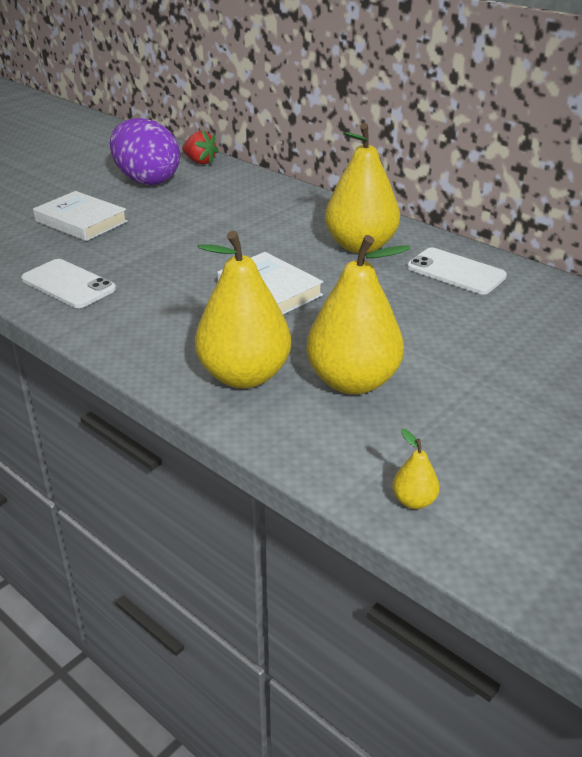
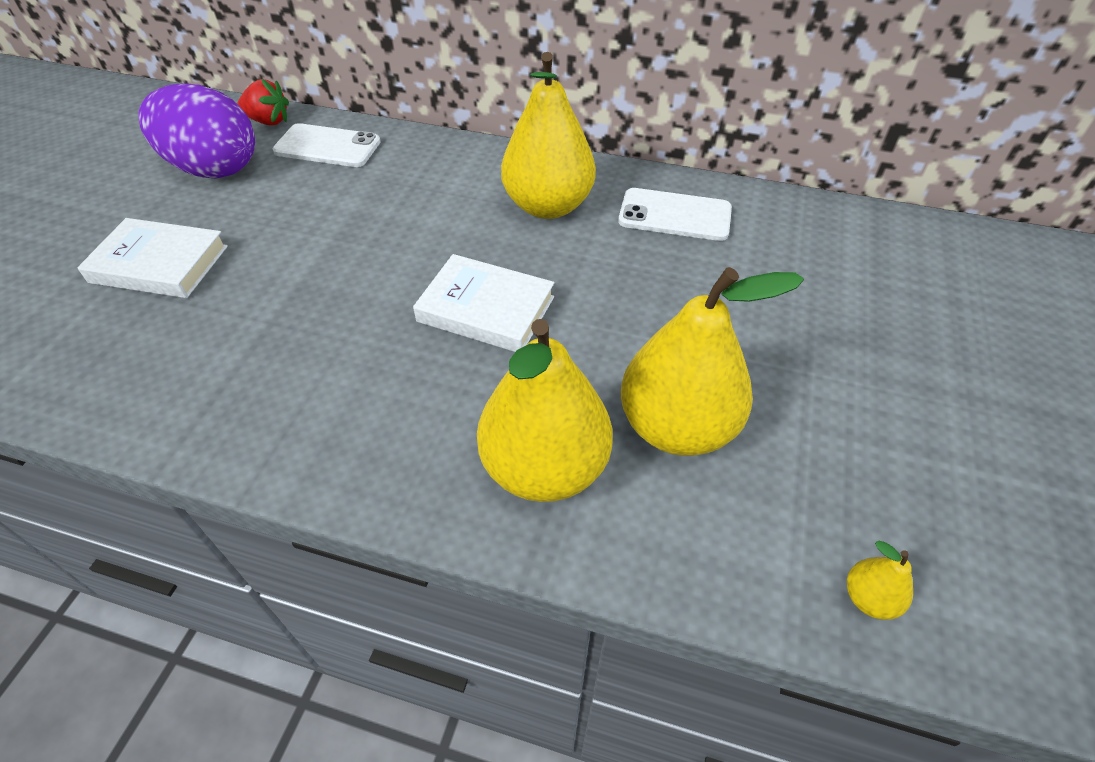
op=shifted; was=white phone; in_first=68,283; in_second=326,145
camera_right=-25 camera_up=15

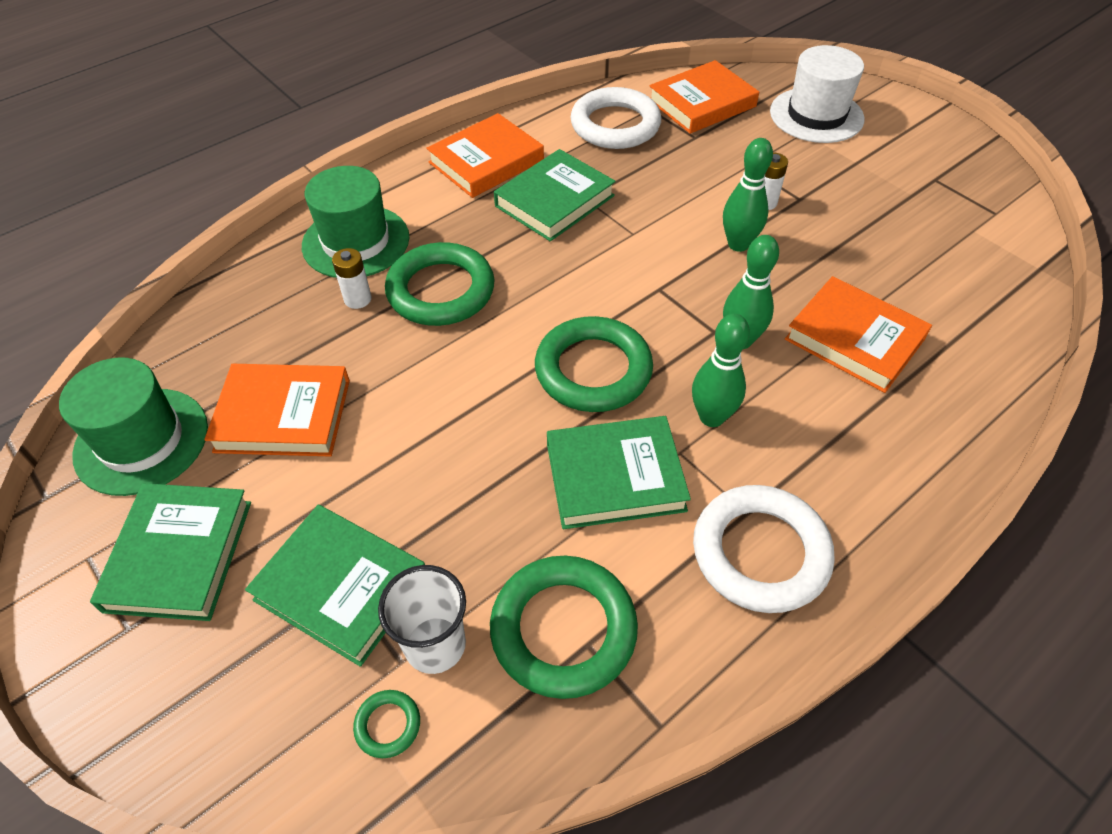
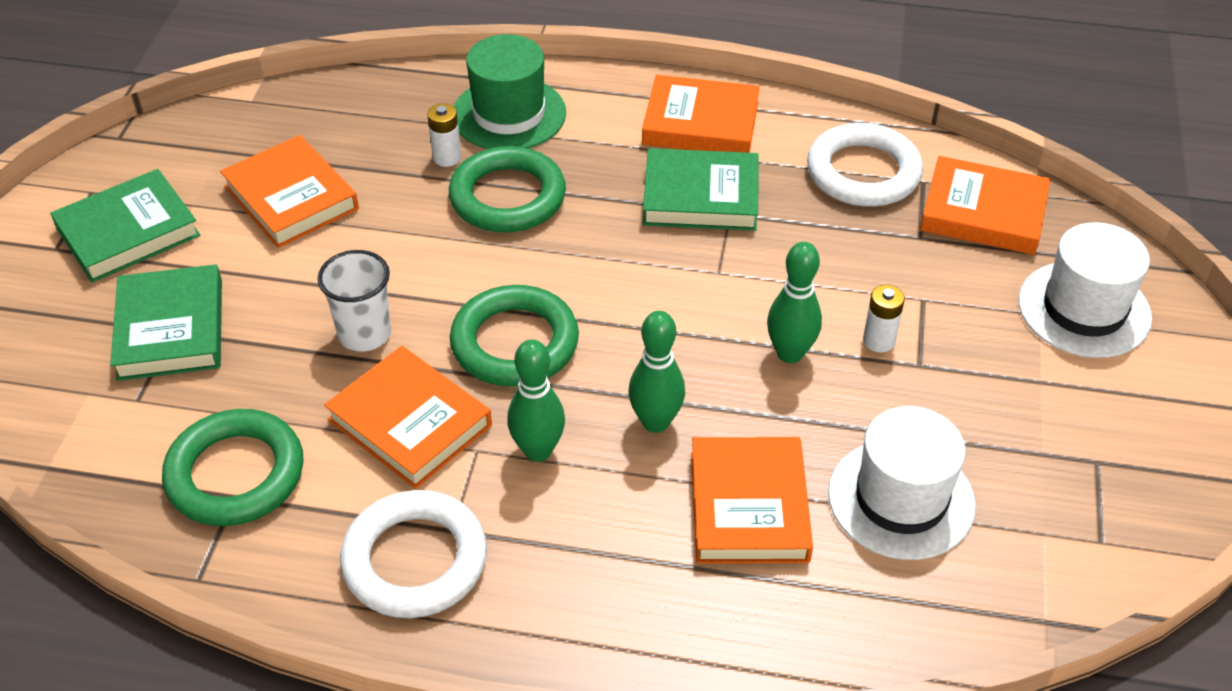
op=gone; was=green hat; in_first=133,426
op=gone; was=green ring; in_first=386,724
op=new; now=white hat; in_second=902,483
op=shifted; was=white cup; in_first=422,619; in_second=354,301
op=repainted; was=green book; now=orange book; in_first=619,472; in_second=408,417
camera_right=50 camera_up=-5

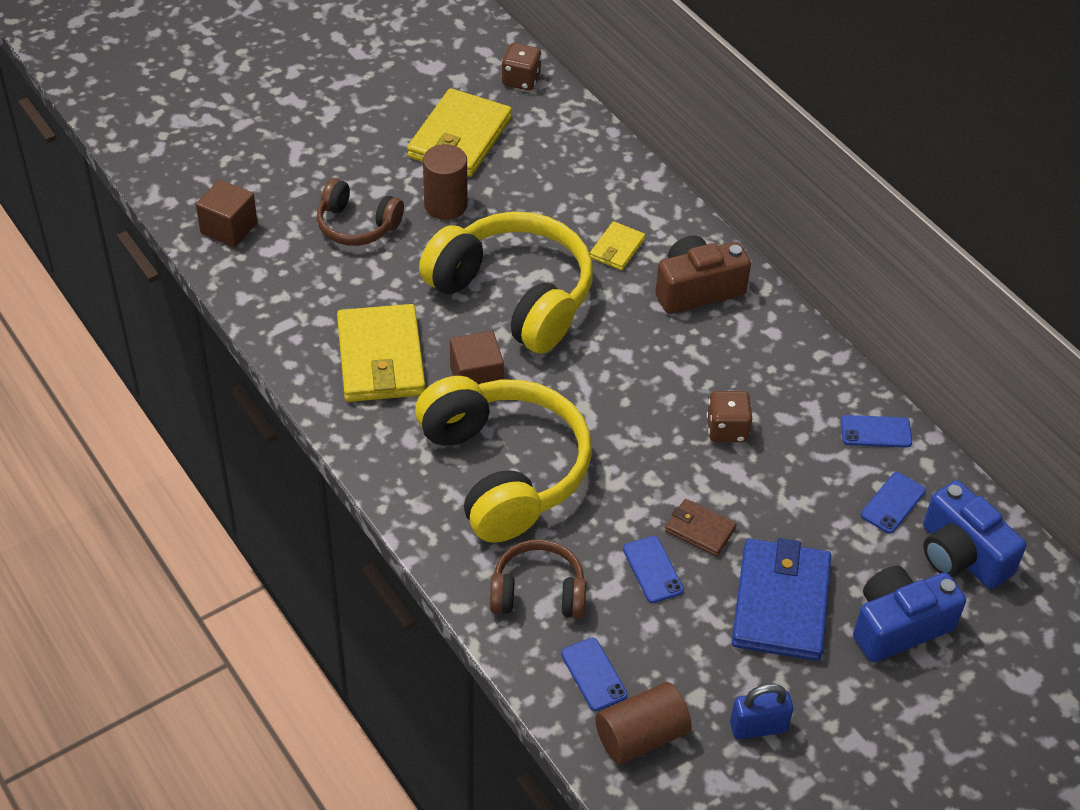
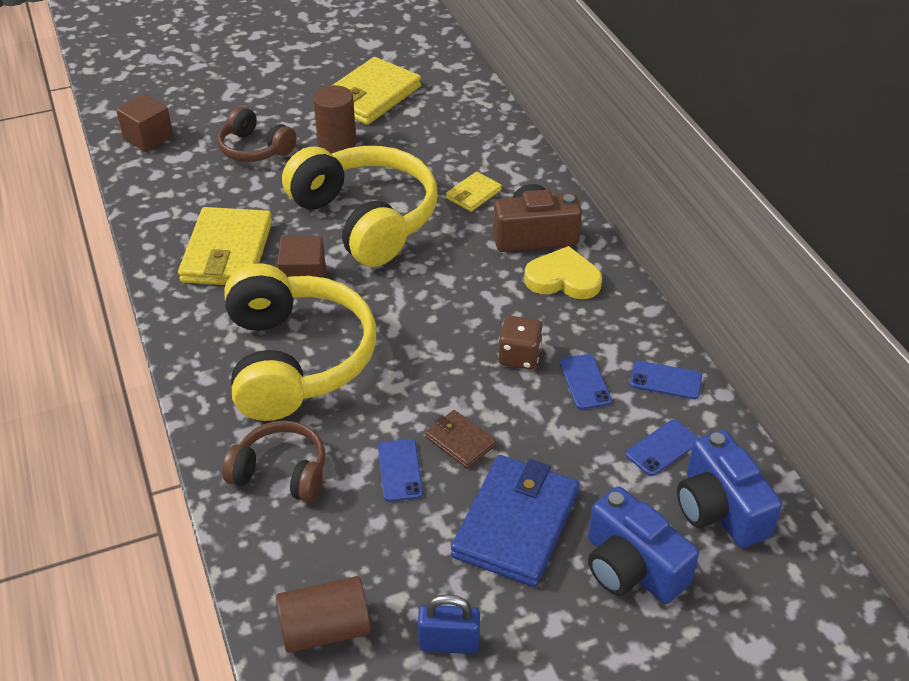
op=gone; was=brown dice; in_first=522,67
op=new; now=yellow heart; in_second=563,272
op=shifted; was=blue phone; in_first=594,674; in_second=585,382
op=rotated; was=blue camera; in_first=909,614; in_second=643,545; clockwise=-120
camera_right=15 camera_up=-5

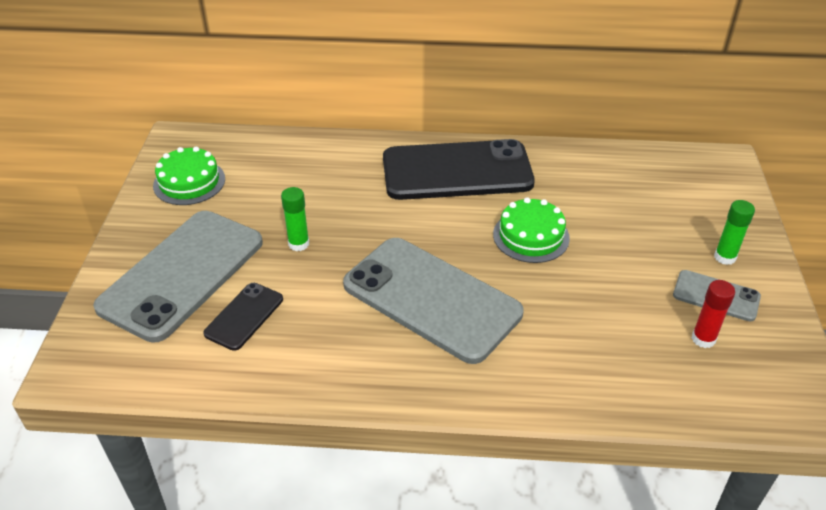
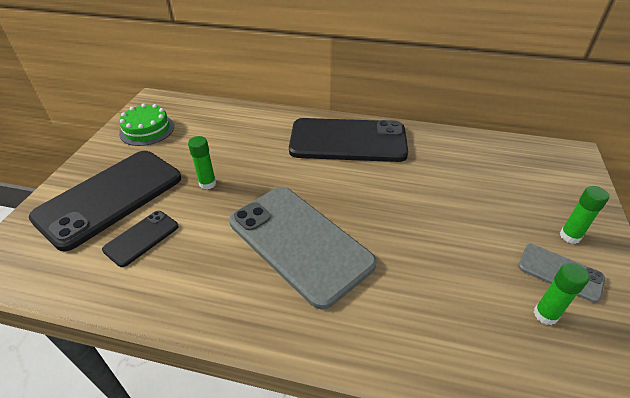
op=gone; was=green cake; in_first=531,230
op=repainted; was=grey phone; now=black phone; in_first=178,277; in_second=105,201
op=repainted; was=red glue stick; now=green glue stick; in_first=713,314; in_second=561,294
camera_right=10 camera_up=0

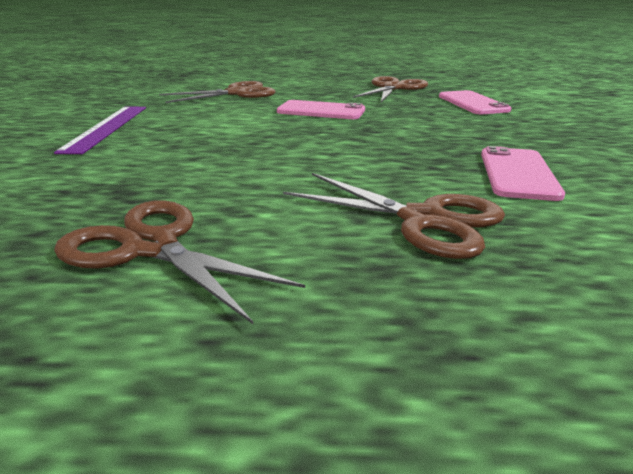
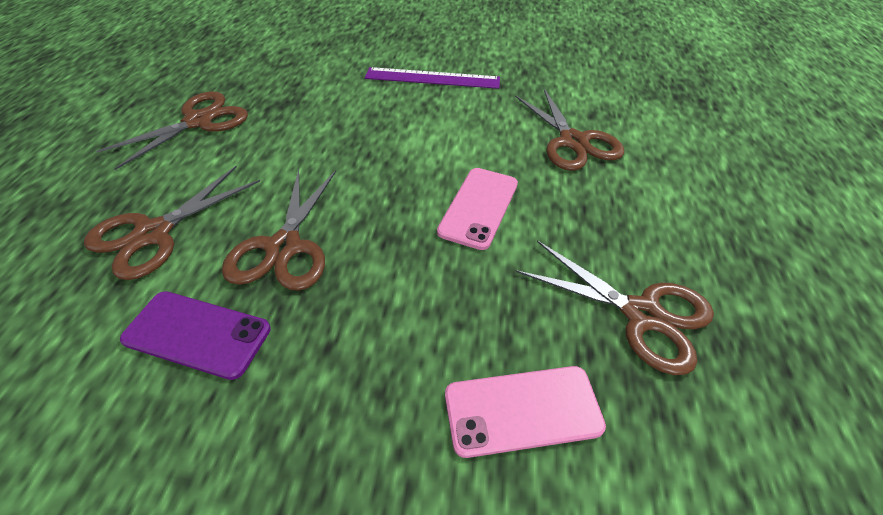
op=new; now=brown scissors; in_second=279,230
op=repainted; was=pink phone; now=purple phone; in_first=523,173; in_second=195,335
camera_right=95 camera_up=20

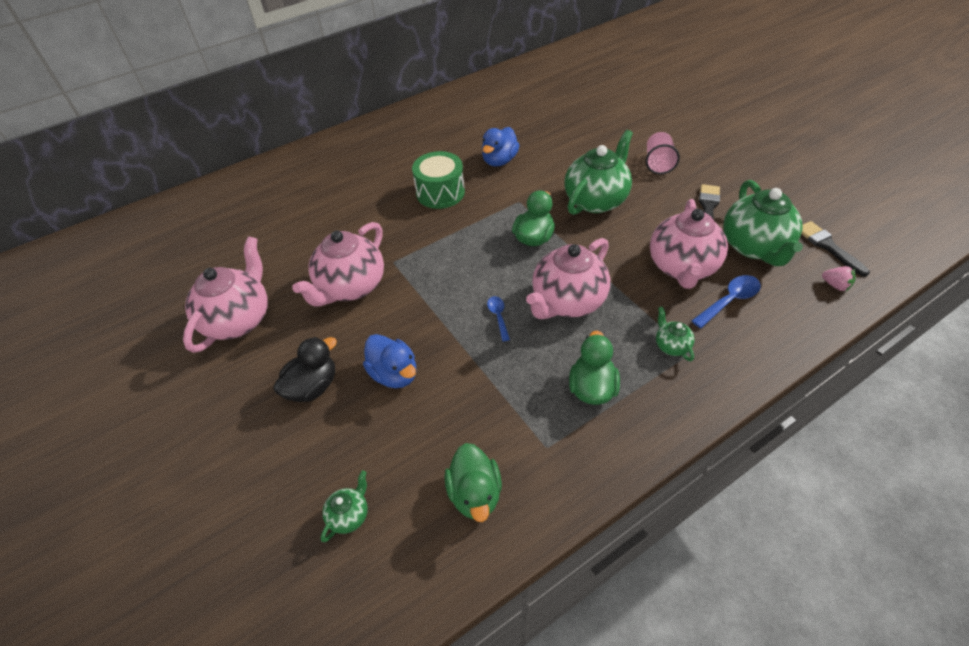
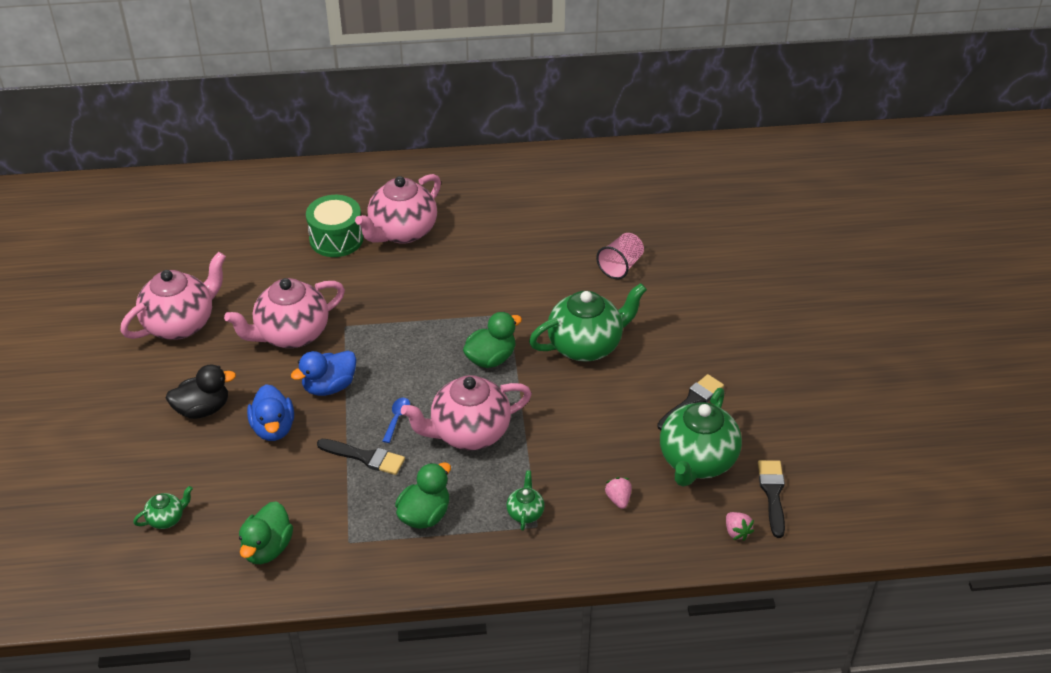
op=new; now=black brush; in_second=361,457
op=shifted; was=green drum; in_first=438,180; in_second=335,226
op=shifted; was=blue duck; in_first=501,146; in_second=323,373
op=shifted; was=pink cup; in_first=663,153; in_second=620,256
op=shifted; was=pink teapot; in_first=689,244; in_second=398,209
op=swapped; was=blue spoon; now=pink strawberry; in_first=726,301; in_second=618,493
camera_right=25 camera_up=-5

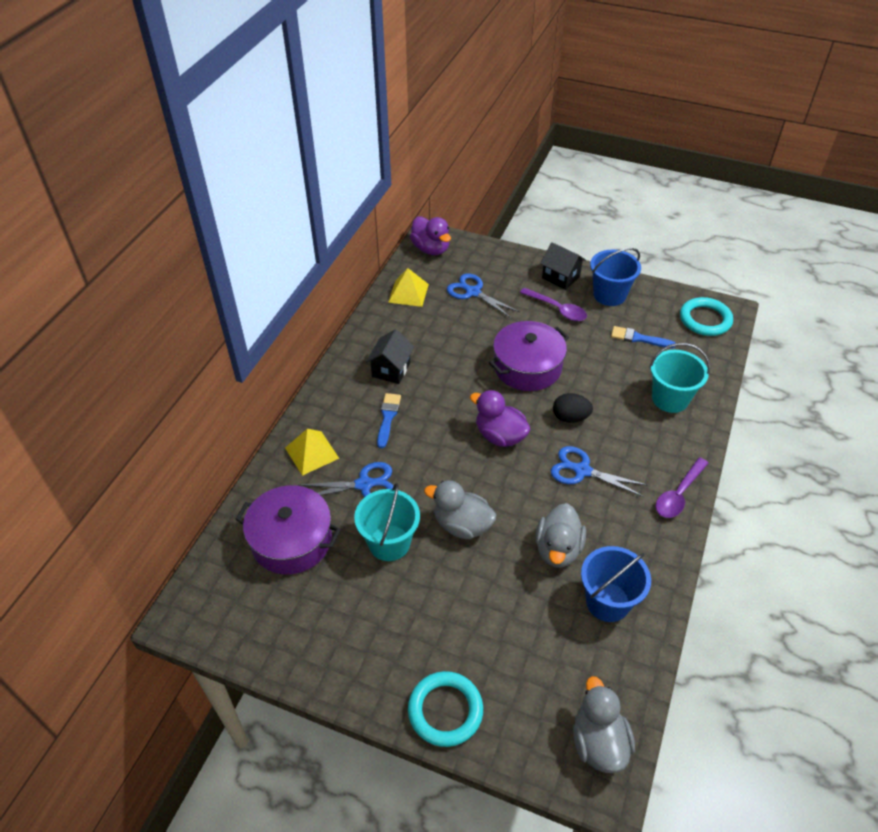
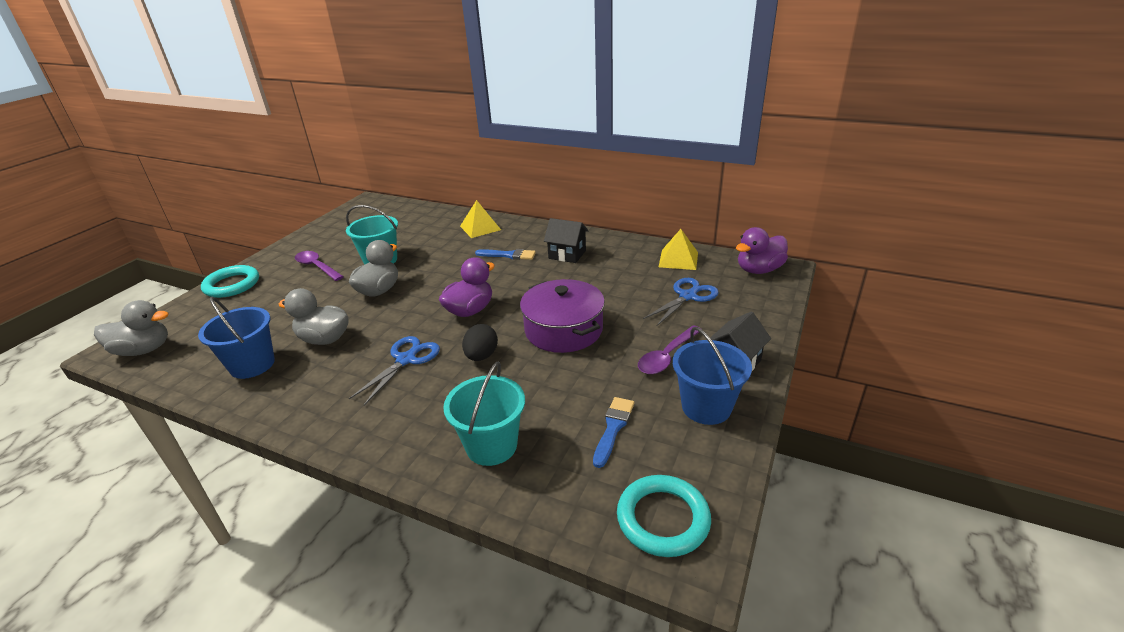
op=gone; was=purple pot; in_first=288,529
op=gone; was=blue scissors; in_first=346,479
op=shifted; was=purple spoon; in_first=682,488; in_second=319,266
camera_right=95 camera_up=-15

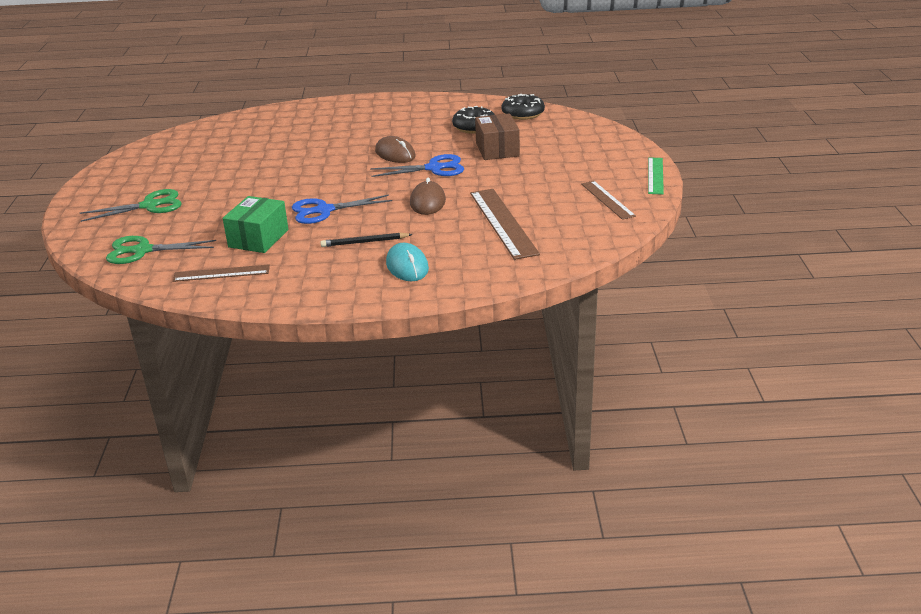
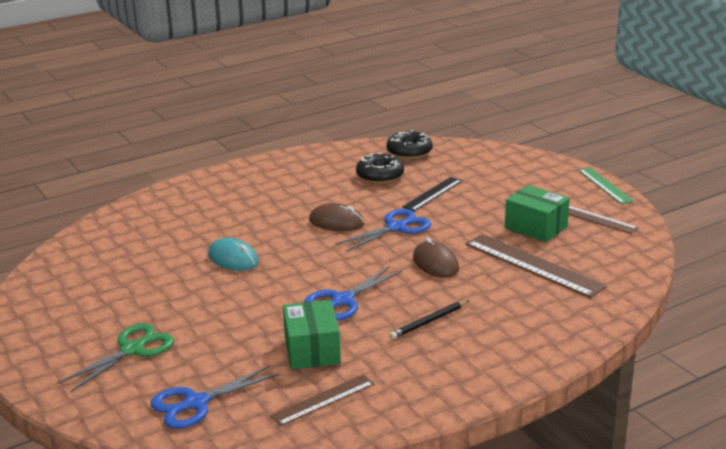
op=new; now=green box; in_second=537,213
op=shifted; was=turquoise mouse; in_first=407,262; in_second=233,254
op=swapped; was=brown box; now=black ruler; in_first=497,137; in_second=432,194
op=repainted; was=green scissors; now=blue scissors; in_first=161,250; in_second=215,397
camera_right=-30 camera_up=-5

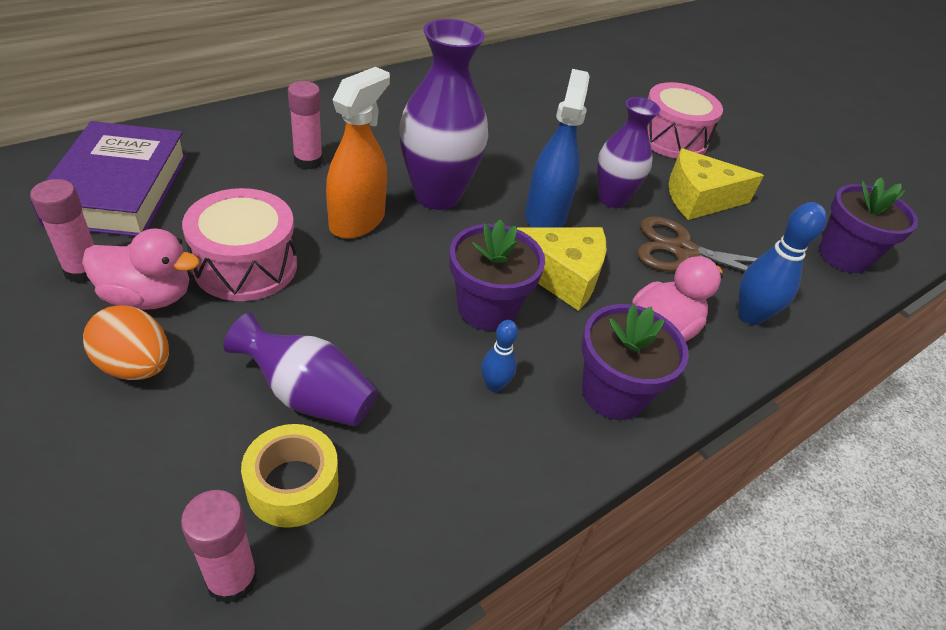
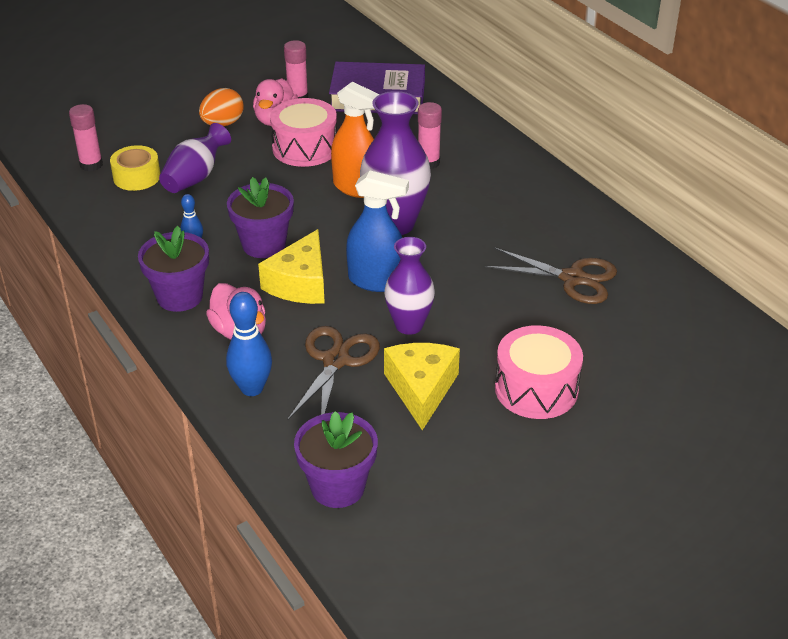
op=new; now=brown scissors; in_second=551,275
camera_right=100 camera_up=-5

